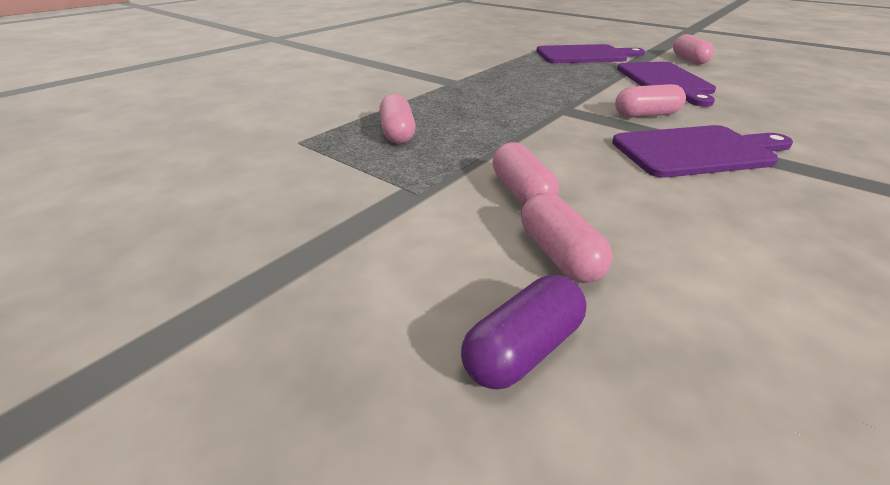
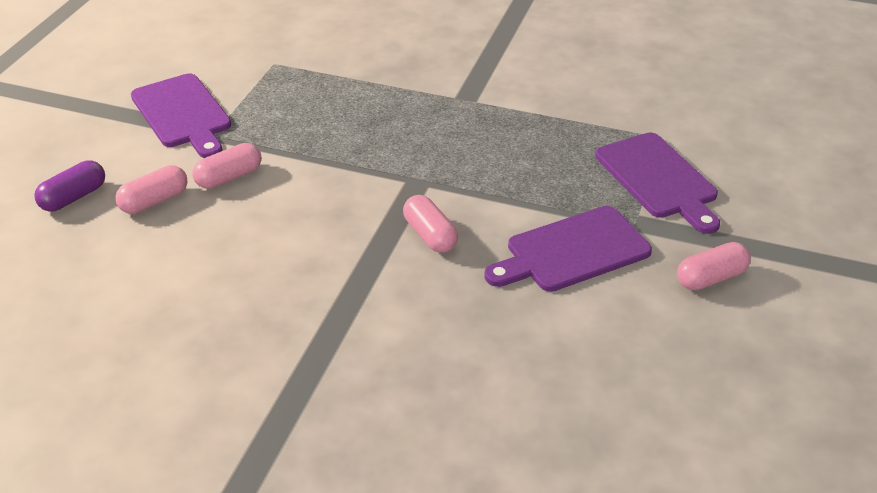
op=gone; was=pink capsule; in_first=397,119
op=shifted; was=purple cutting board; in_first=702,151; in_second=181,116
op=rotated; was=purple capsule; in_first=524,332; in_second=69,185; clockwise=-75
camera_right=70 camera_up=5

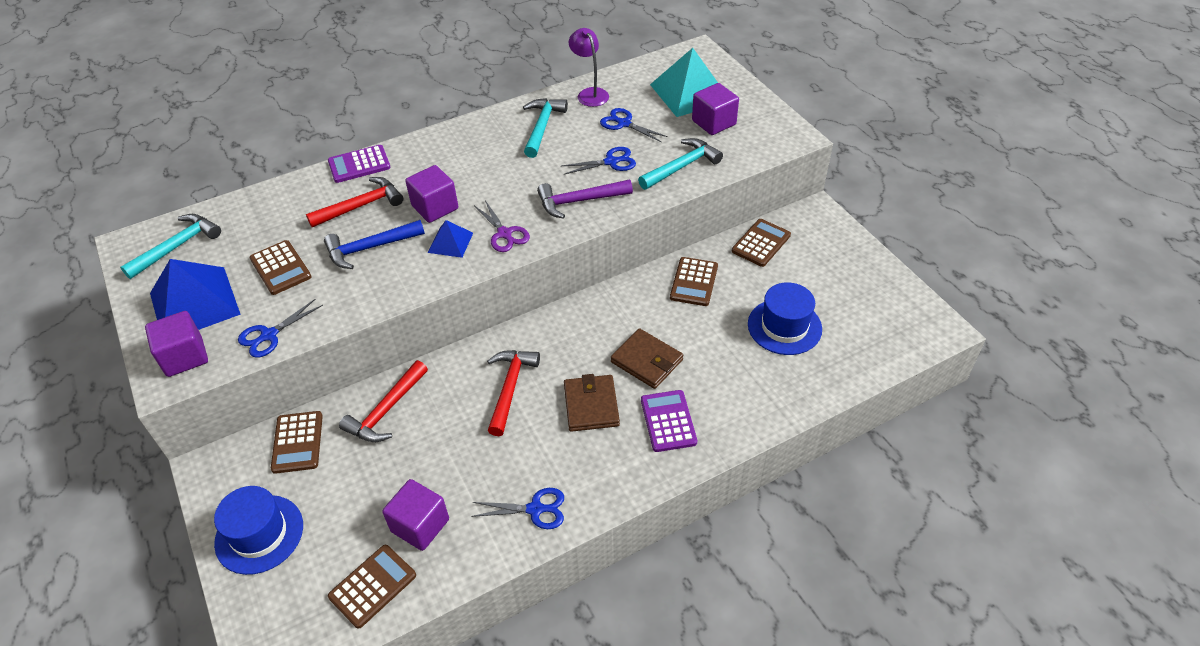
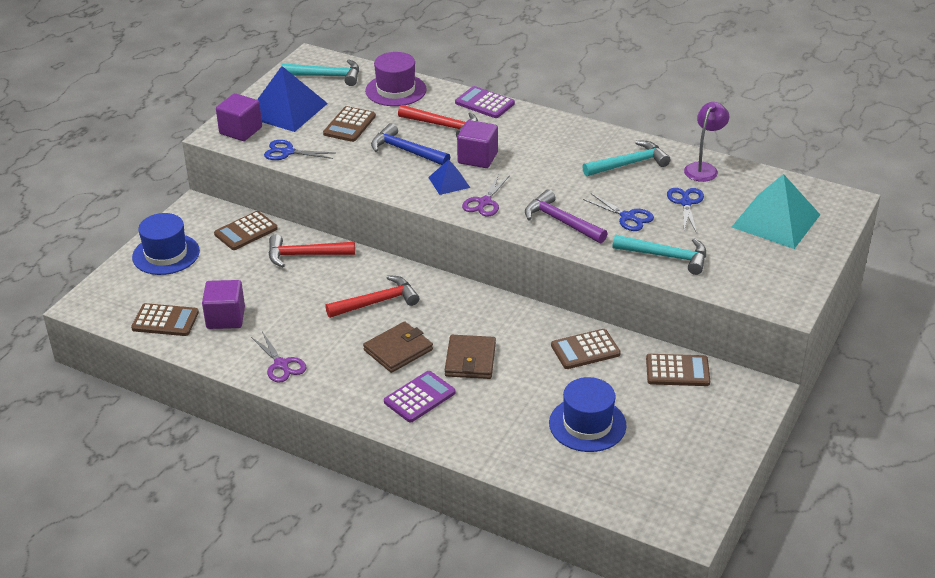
op=gone; was=purple cube; in_first=715,109
op=new; now=purple hat; in_second=396,79
op=repainted; was=blue scissors; now=purple scissors; in_first=517,508; in_second=279,357
camera_right=55 camera_up=-10

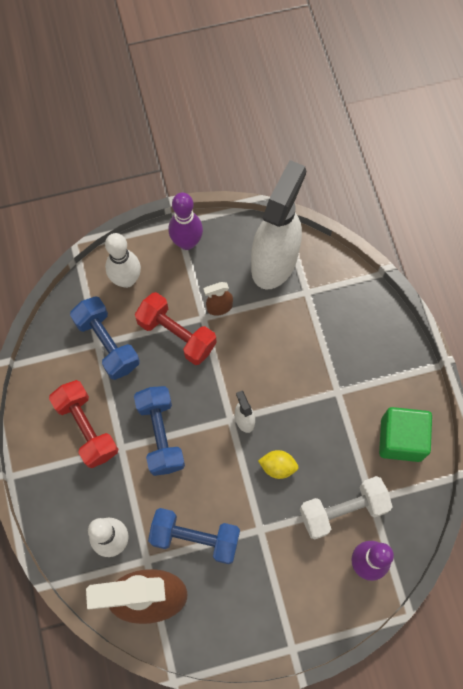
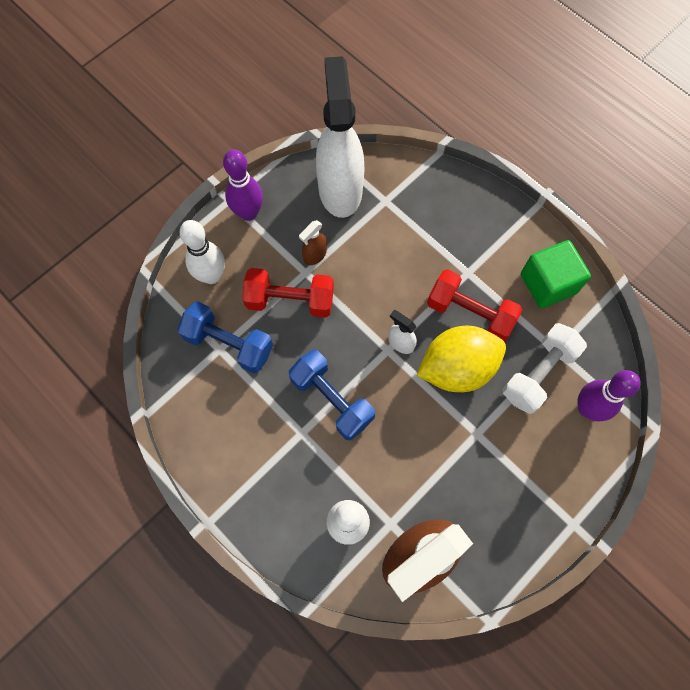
op=gone; was=blue dumbbell; in_first=194,536
op=shifted; was=red dumbbell; in_first=83,424; in_second=474,305
op=scaled; was=yellow lemon; in_first=278,464; in_second=461,359; ratio=2.14
camera_right=-30 camera_up=0

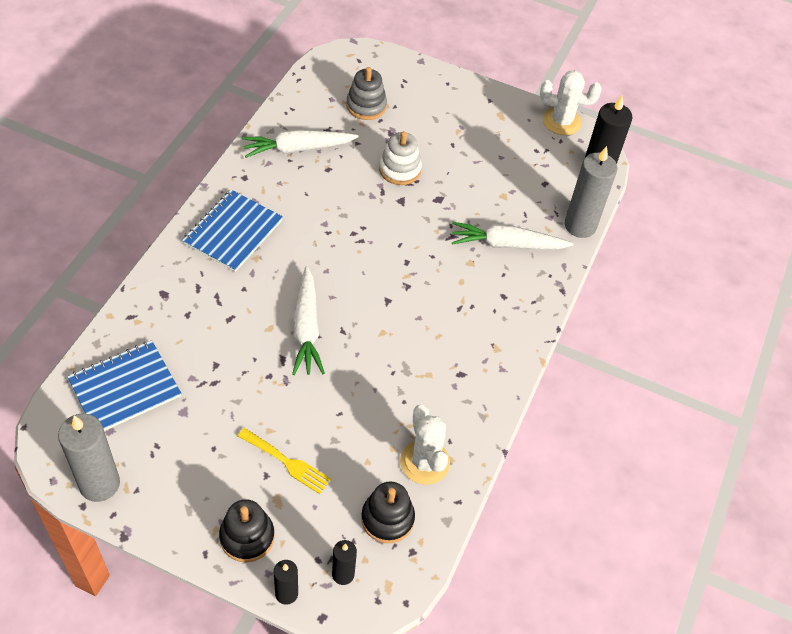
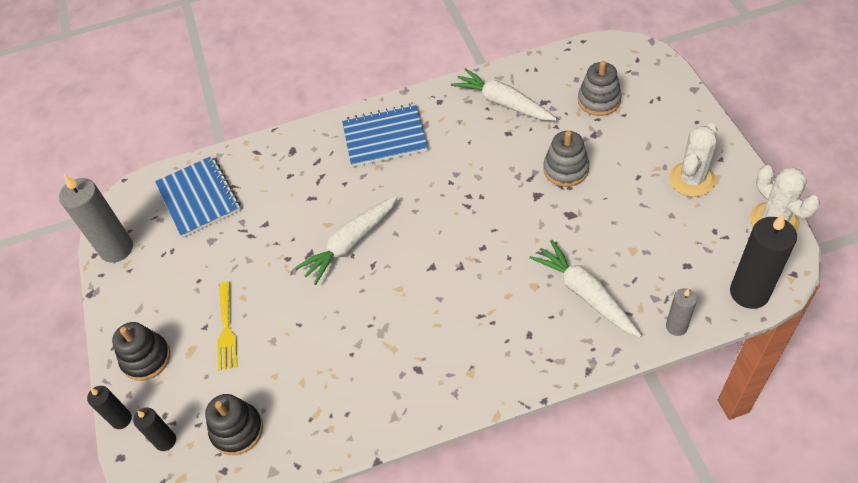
op=shifted; was=white cactus; in_first=425,445; in_second=693,160
op=repainted; was=white stacking toy; now=grey stacking toy; in_first=400,158; in_second=566,159
op=rotated; was=blue notebook; in_first=124,385; in_second=198,197; clockwise=45
op=scaled; was=grey candle; in_first=591,192; in_second=681,312; ratio=0.54
camera_right=60 camera_up=0

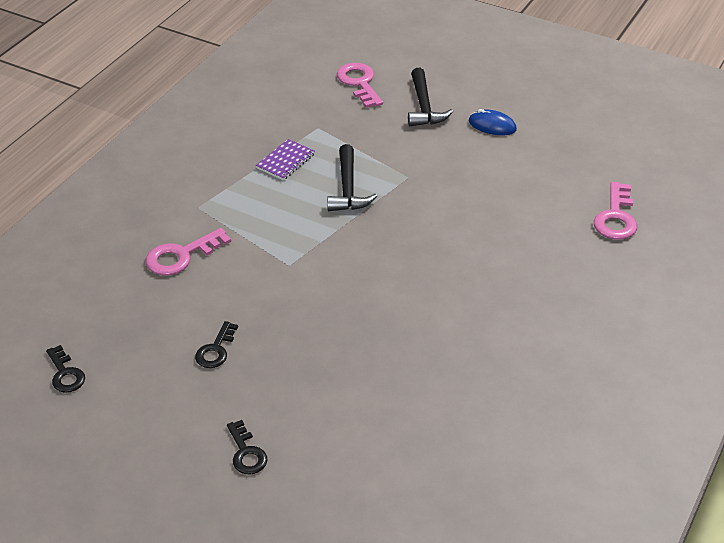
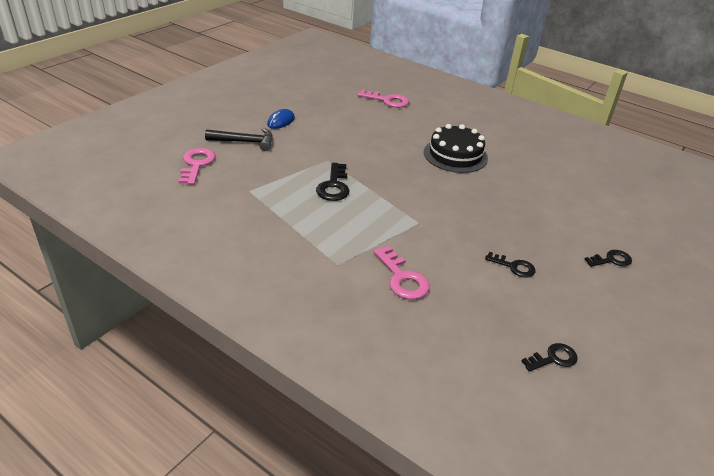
op=gone; was=purple notebook; in_first=285,159
op=new; now=black cake; in_second=456,148
op=swapped; was=black hammer; now=black key; in_first=352,177; in_second=332,182
op=rotated; was=pink key; in_first=360,85; in_second=197,166; clockwise=105
camera_right=-85 camera_up=-5

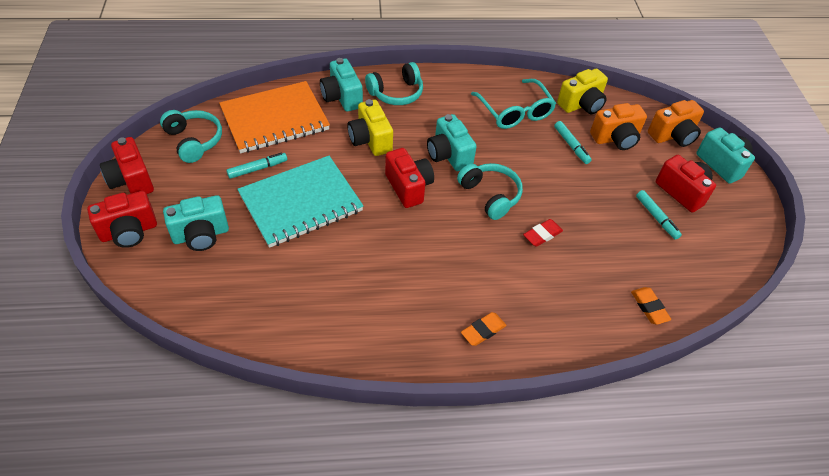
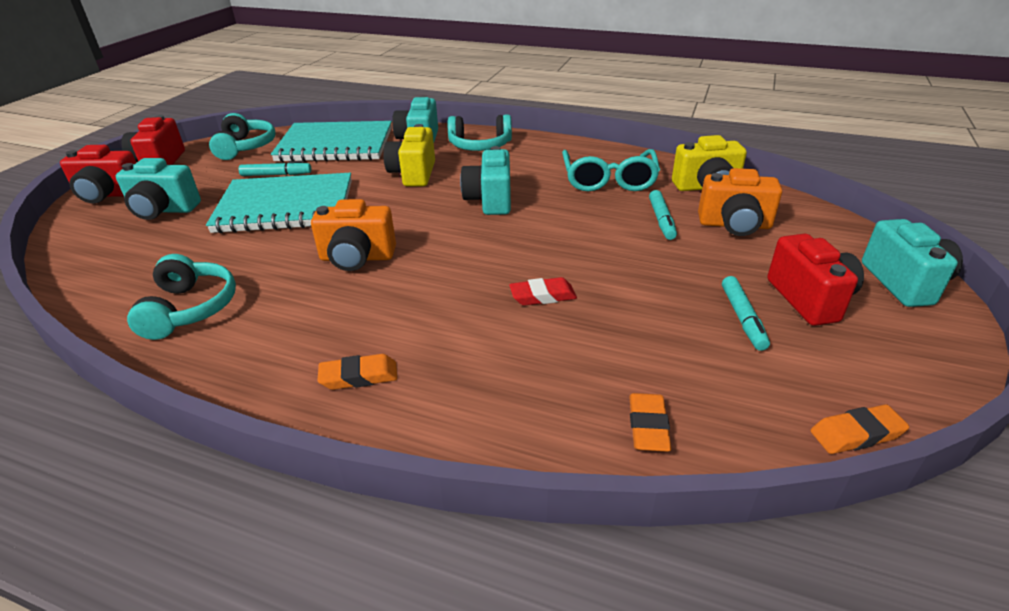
op=gone; was=red camera; in_first=409,178
op=new; now=orange eraser; in_second=859,429
op=shifted; was=turquoise headphones; in_first=490,191; in_second=181,297
op=shifted; was=orange camera; in_first=676,123; in_second=353,235
op=repainted; was=orange notebook; now=turquoise notebook; in_first=274,117; in_second=331,141
camera_right=30 camera_up=-15

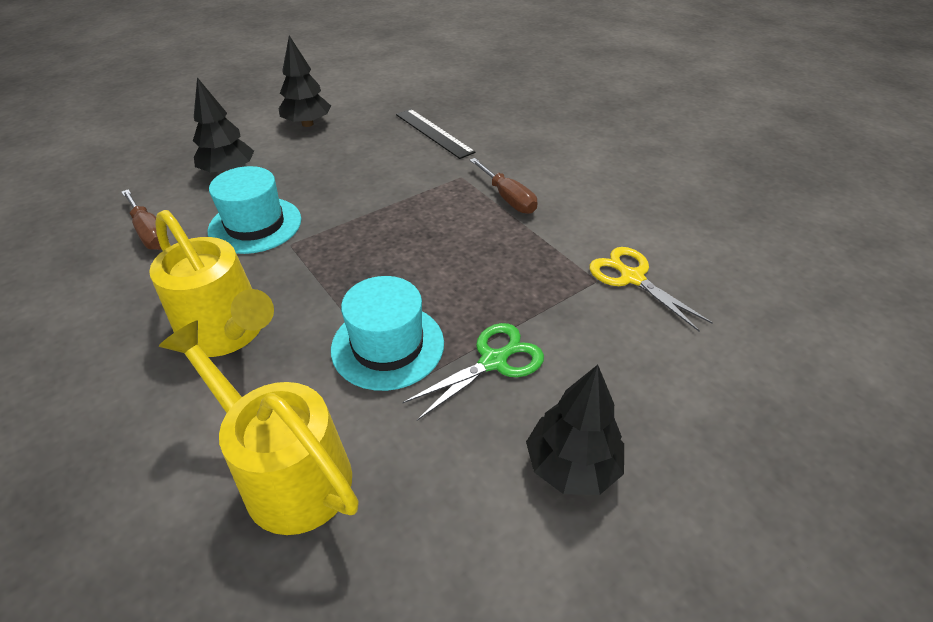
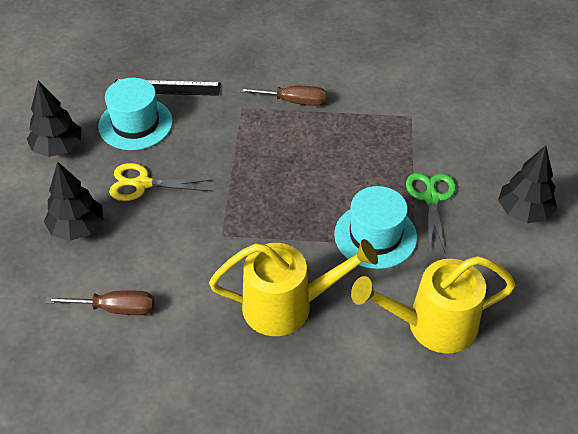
op=shifted; was=turquoise hat; in_first=254,210; in_second=135,114
op=shifted; was=yellow scissors; in_first=651,289; in_second=160,182
camera_right=-50 camera_up=5

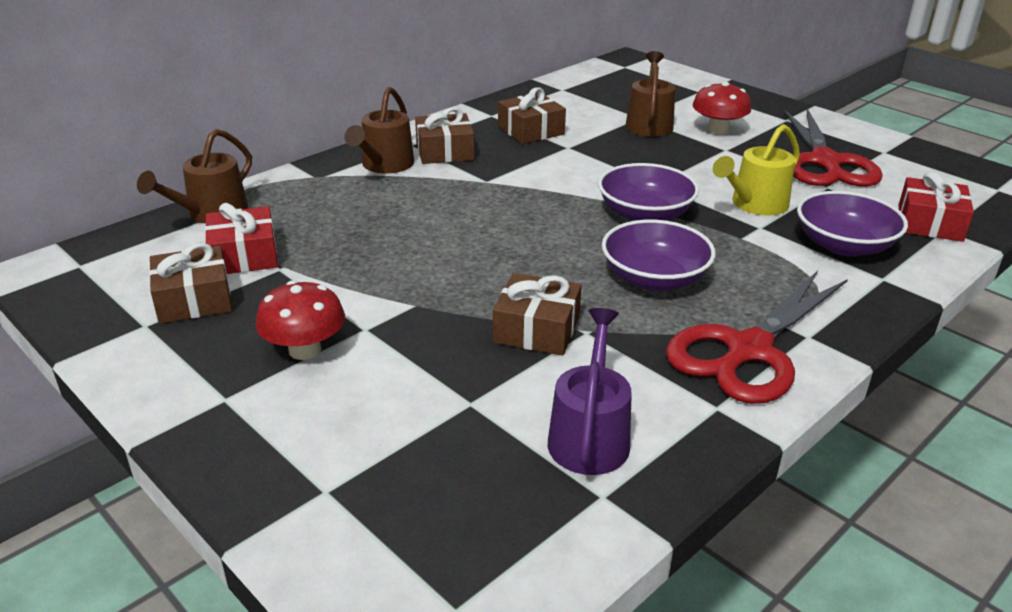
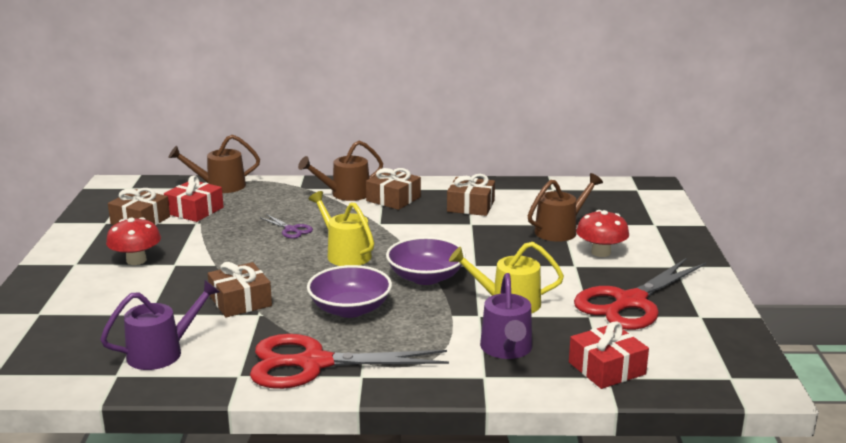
op=new; now=purple scissors; in_second=286,226
op=new; now=yellow watering can; in_second=341,228
op=swapped; was=purple bowl; now=purple watering can; in_first=852,224; in_second=506,316
camera_right=45 camera_up=-10

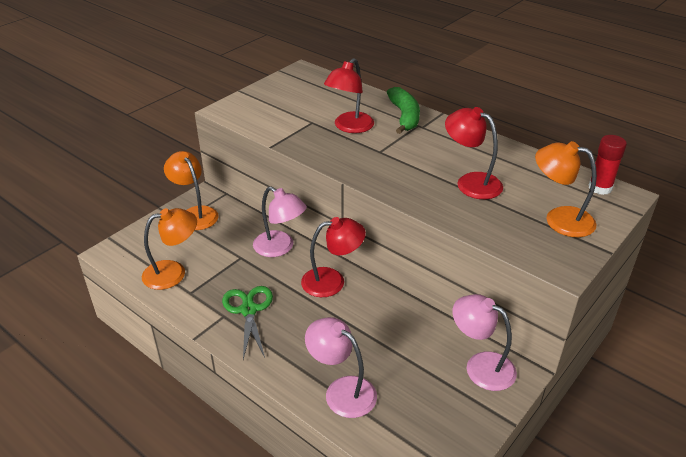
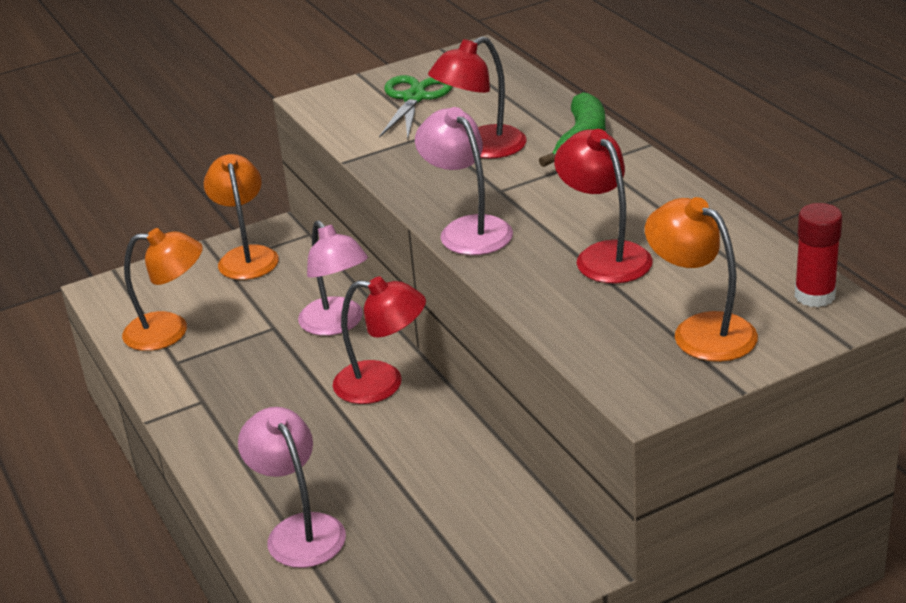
op=shifted; was=green scissors; in_first=247,322; in_second=416,107
op=shifted; was=pink lamp; in_first=485,342; in_second=464,181
camera_right=25 camera_up=-5

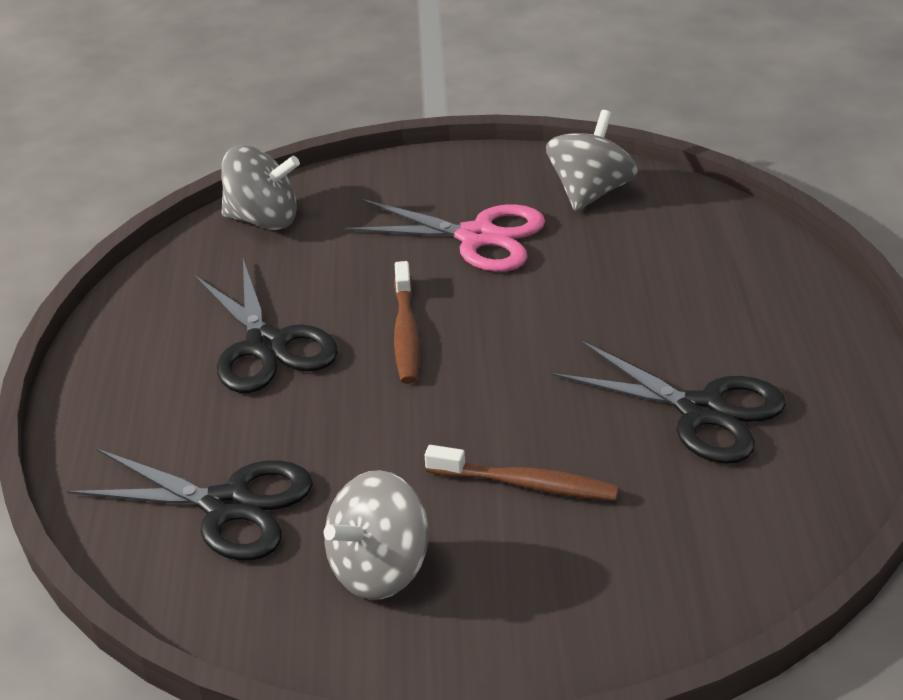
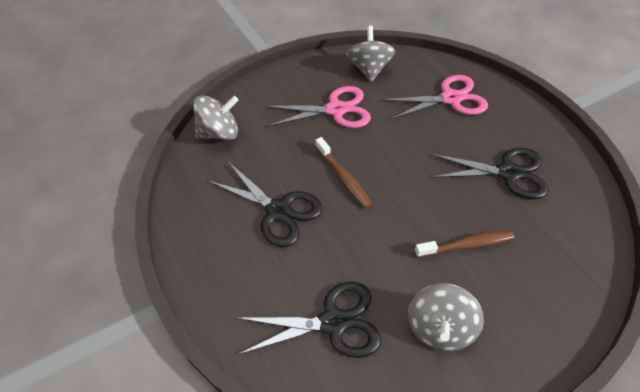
op=new; now=pink scissors; in_second=435,97
camera_right=-30 camera_up=15

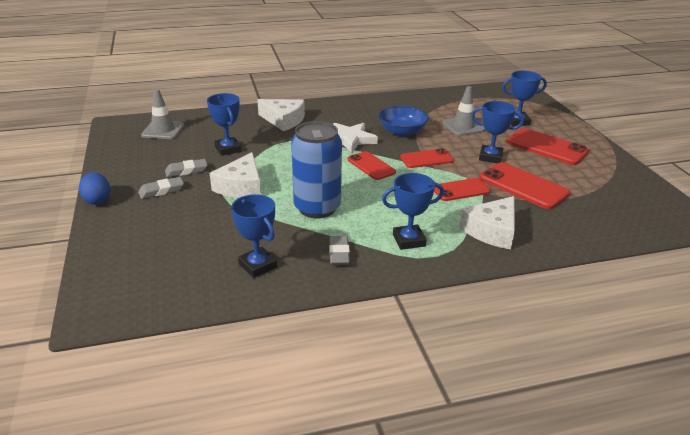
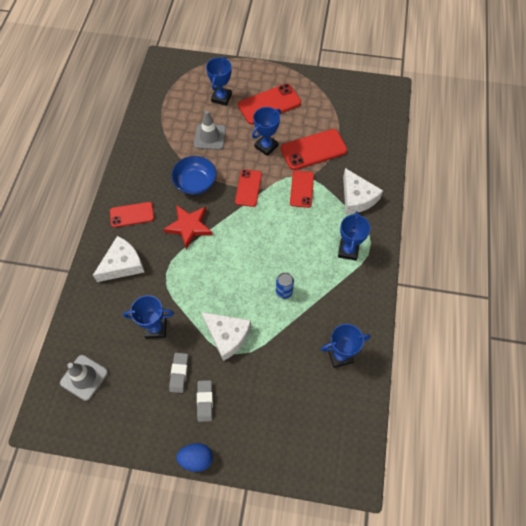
op=gone; was=grey eraser; in_first=339,250
op=shifted; was=red phone; in_first=372,165; in_second=132,214
op=repainted; was=white star; now=red star; in_first=355,138; in_second=188,227
op=scaled; was=blue can; in_first=316,170; in_second=285,285; ratio=0.45
camera_right=-65 camera_up=30

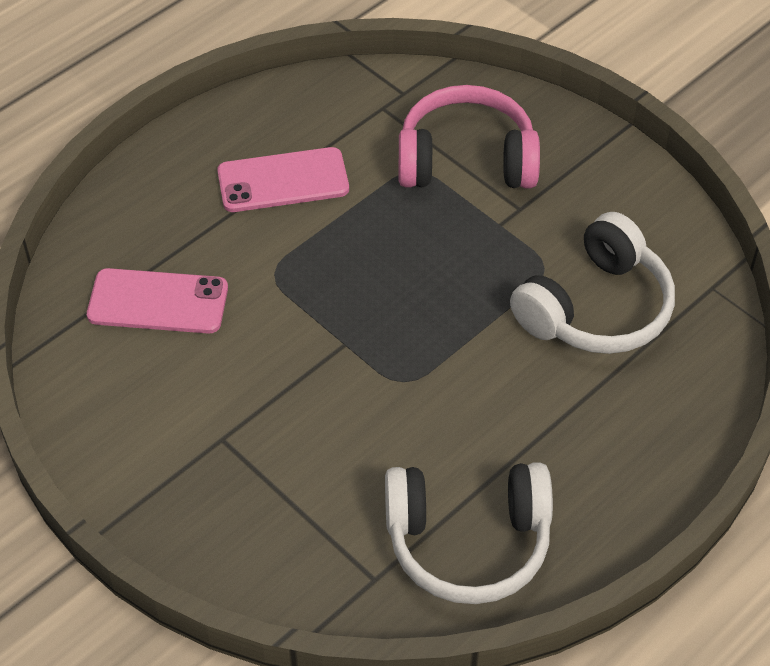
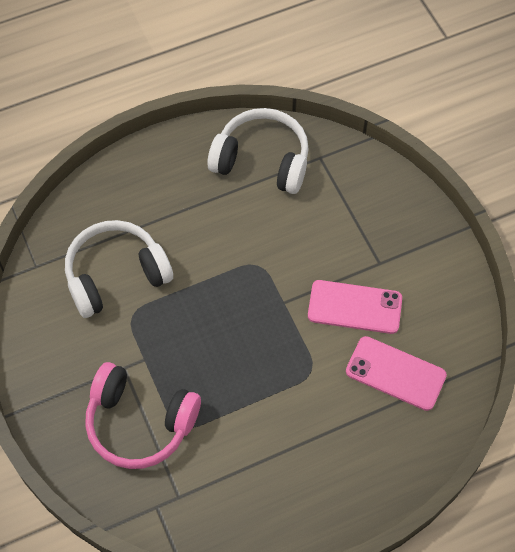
op=shifted; was=pink phone; in_first=283,179; in_second=355,307
camera_right=-160 camera_up=10

